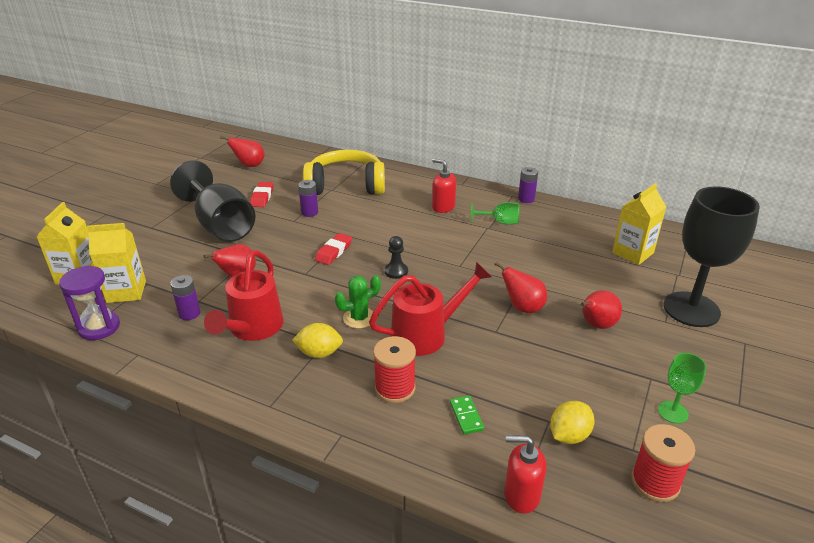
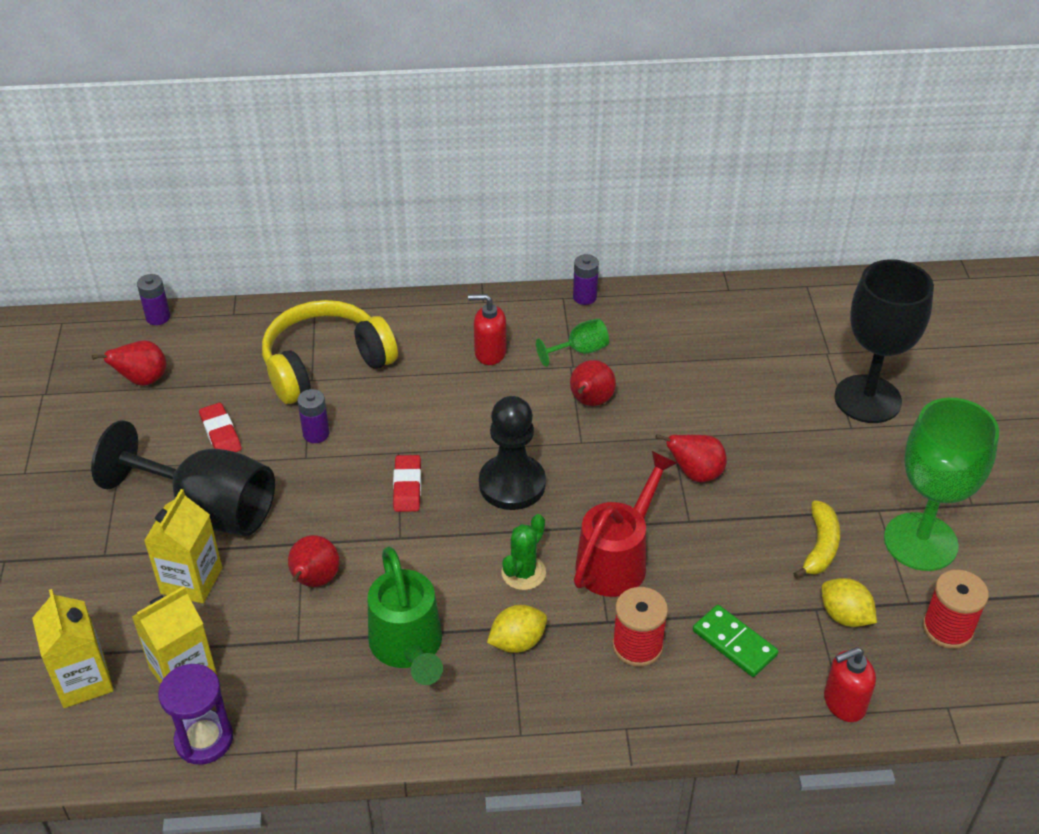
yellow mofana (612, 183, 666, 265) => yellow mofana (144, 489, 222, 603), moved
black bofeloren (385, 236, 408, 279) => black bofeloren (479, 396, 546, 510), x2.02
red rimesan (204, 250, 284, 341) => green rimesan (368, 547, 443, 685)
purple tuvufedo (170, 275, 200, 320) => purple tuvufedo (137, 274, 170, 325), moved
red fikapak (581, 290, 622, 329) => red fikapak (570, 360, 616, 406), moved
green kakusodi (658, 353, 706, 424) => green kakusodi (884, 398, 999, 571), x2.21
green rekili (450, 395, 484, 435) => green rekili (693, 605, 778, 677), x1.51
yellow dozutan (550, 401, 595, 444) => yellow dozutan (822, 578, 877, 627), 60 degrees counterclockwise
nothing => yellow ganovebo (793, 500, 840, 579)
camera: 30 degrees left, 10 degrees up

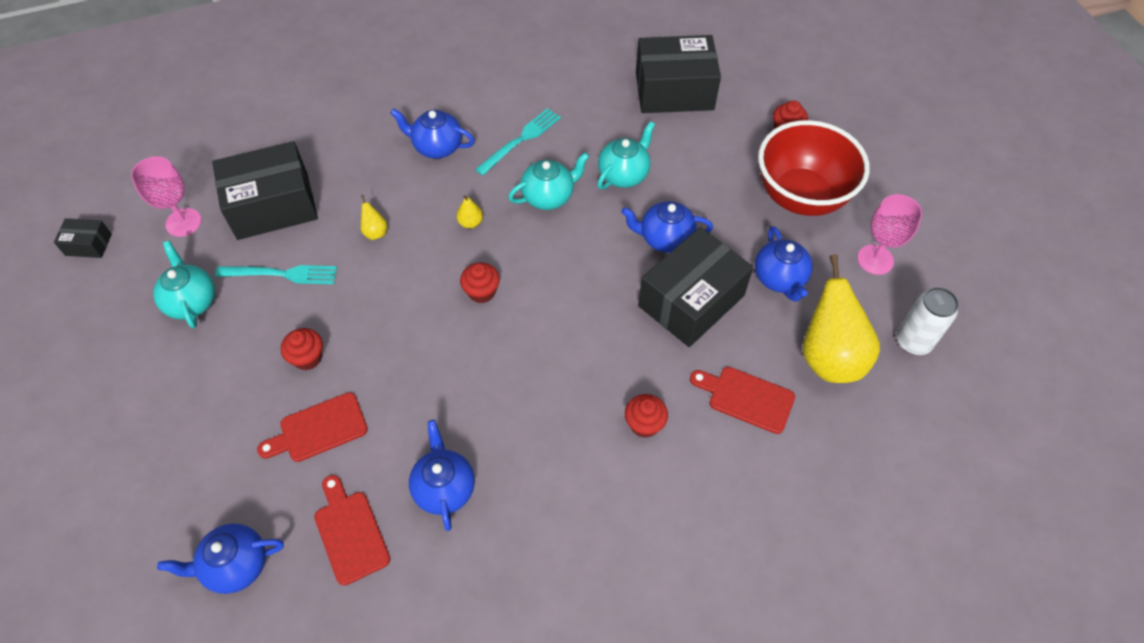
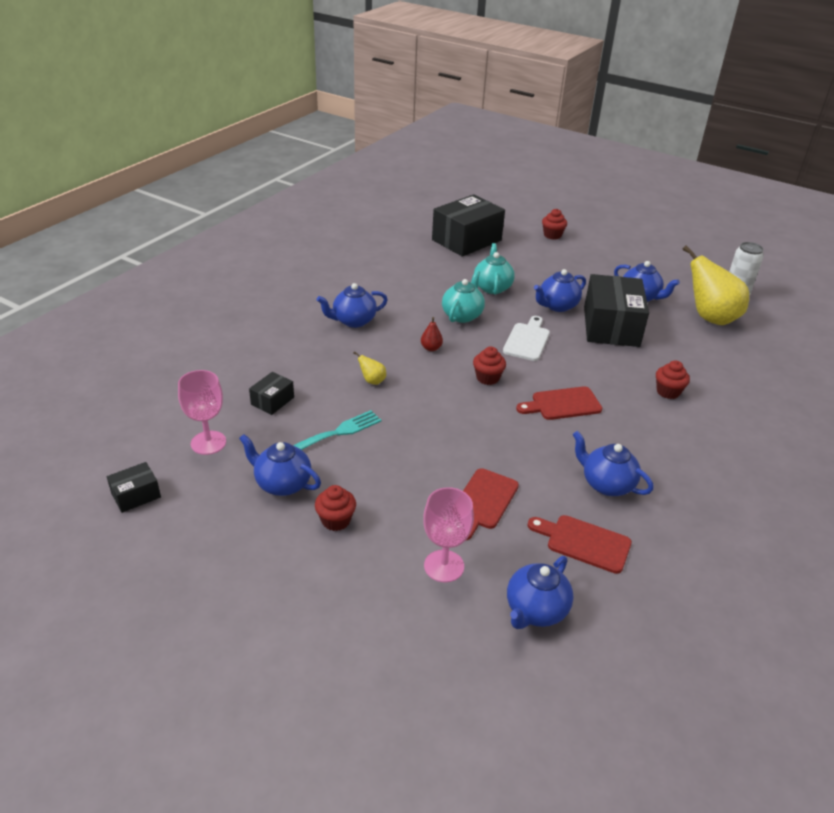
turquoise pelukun (475, 108, 561, 176) => nothing
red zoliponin (758, 120, 870, 216) => nothing
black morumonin (212, 141, 318, 240) => black morumonin (249, 372, 294, 415), x0.46
pink kakusodi (857, 194, 922, 275) => pink kakusodi (423, 487, 474, 582), moved
yellow fikapak (456, 195, 483, 228) => red fikapak (421, 317, 443, 351)
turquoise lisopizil (153, 241, 215, 328) => blue lisopizil (239, 434, 321, 496)
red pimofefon (281, 328, 323, 370) => red pimofefon (315, 485, 356, 531), moved
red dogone (690, 367, 795, 434) => red dogone (516, 386, 603, 420), moved
nothing => white dogone (503, 316, 550, 361)
camera: 40 degrees left, 20 degrees down

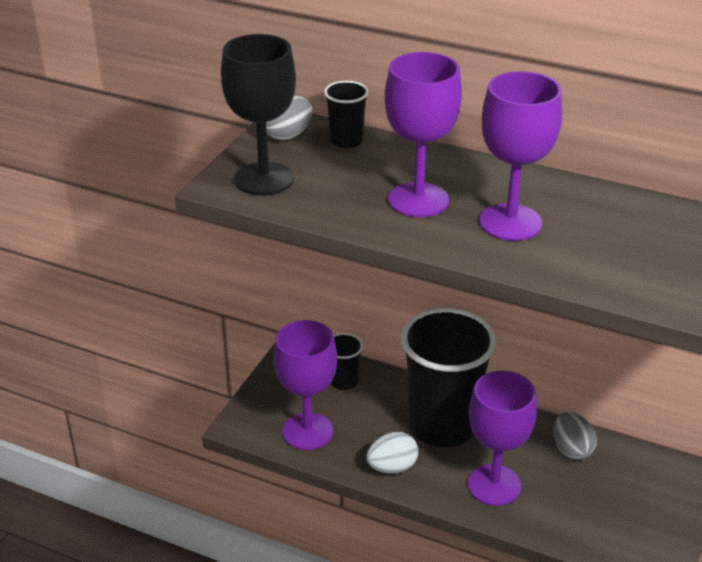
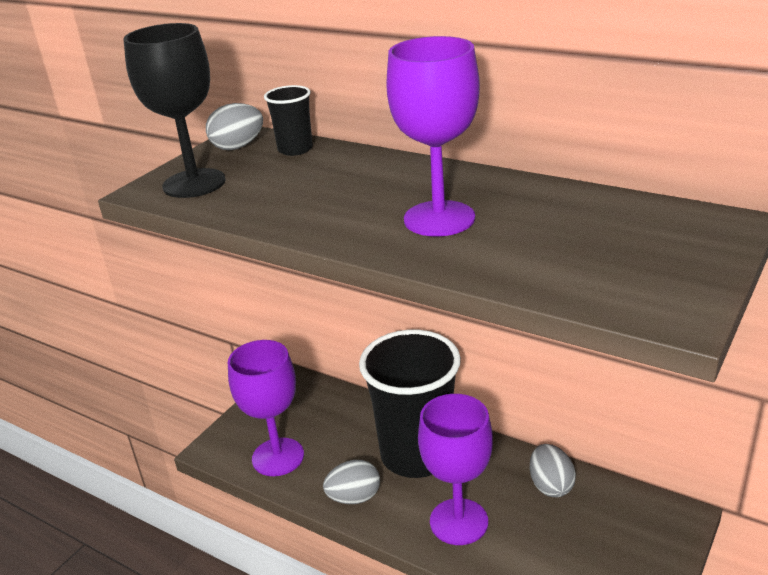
purple kakusodi (384, 52, 462, 217) => nothing
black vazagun (330, 333, 363, 390) => nothing
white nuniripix (366, 432, 418, 474) => grey nuniripix (323, 460, 380, 504)
camera: 10 degrees right, 5 degrees down

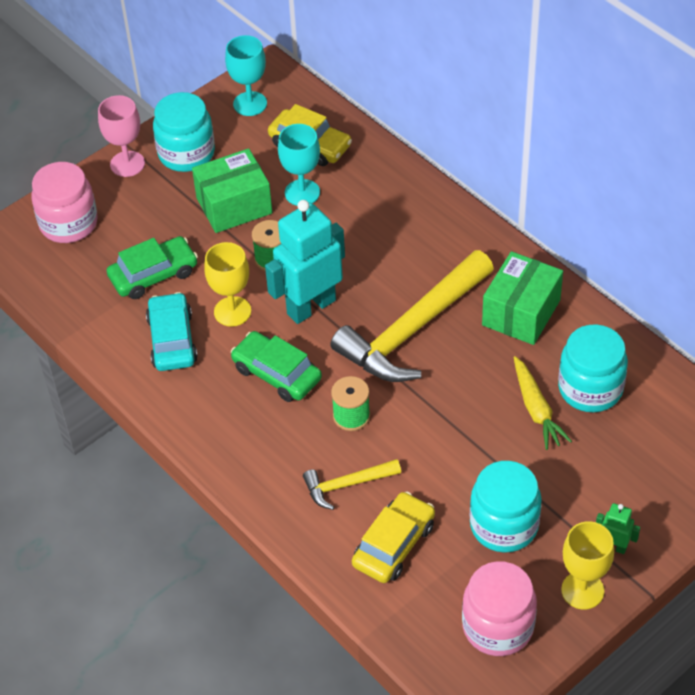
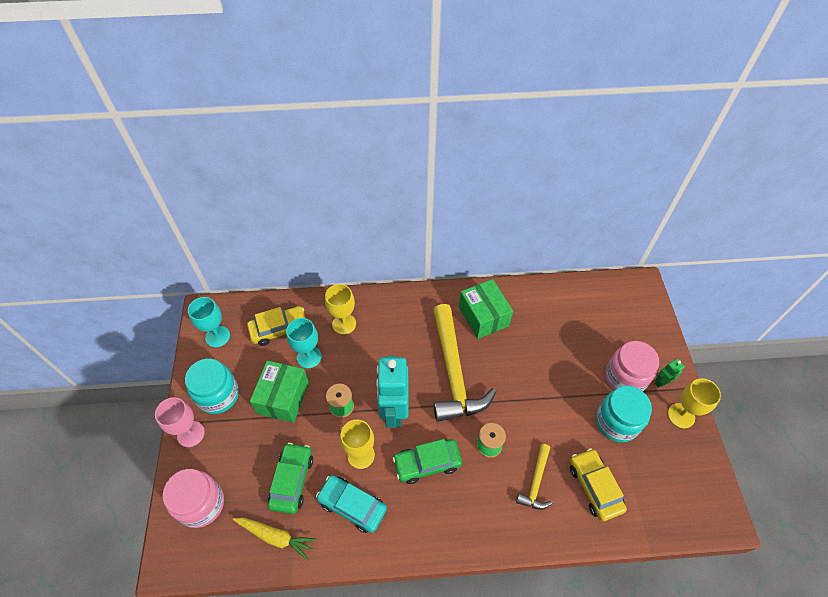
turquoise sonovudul (558, 324, 628, 412) => nothing
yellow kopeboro (514, 356, 572, 450) => yellow kopeboro (233, 518, 316, 560), moved
pink sonovudul (462, 561, 537, 656) => pink sonovudul (605, 341, 659, 391), moved
nothing => yellow kakusodi (325, 284, 356, 335)
camera: 55 degrees left, 5 degrees up

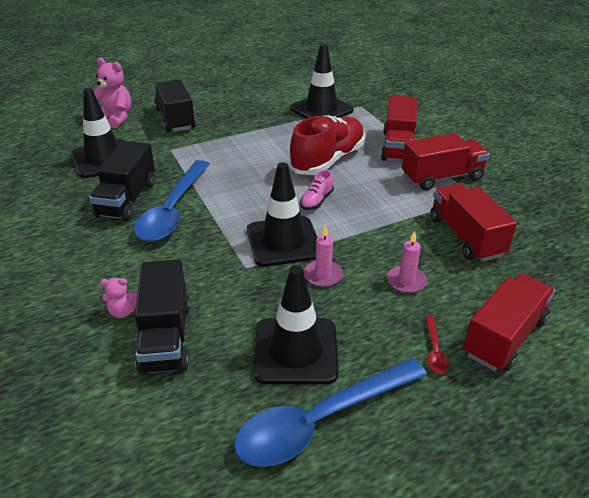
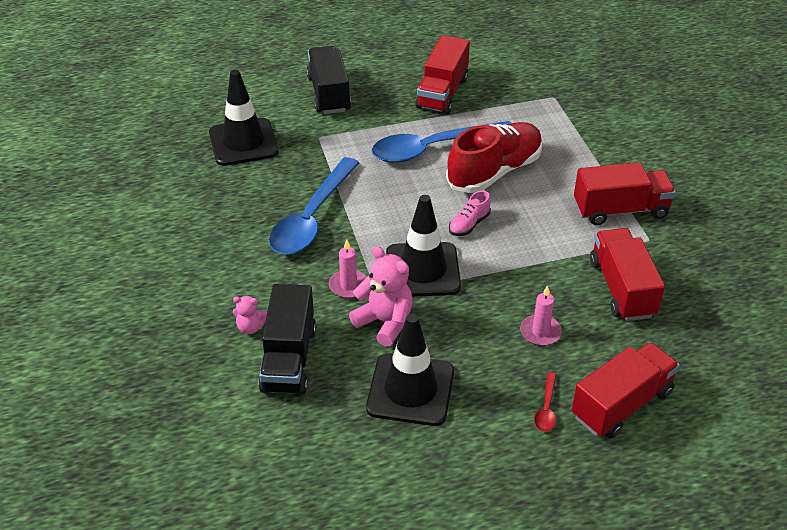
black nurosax (290, 44, 354, 119) => nothing
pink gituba (93, 57, 132, 128) => pink gituba (349, 246, 413, 347), moved
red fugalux (381, 96, 417, 161) => red fugalux (415, 35, 470, 114), moved
black fugalux (89, 141, 155, 221) => nothing
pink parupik (304, 225, 343, 287) => pink parupik (329, 239, 366, 298), moved
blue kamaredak (234, 358, 427, 467) => blue kamaredak (372, 121, 512, 163), moved
camera: 10 degrees right, 5 degrees up

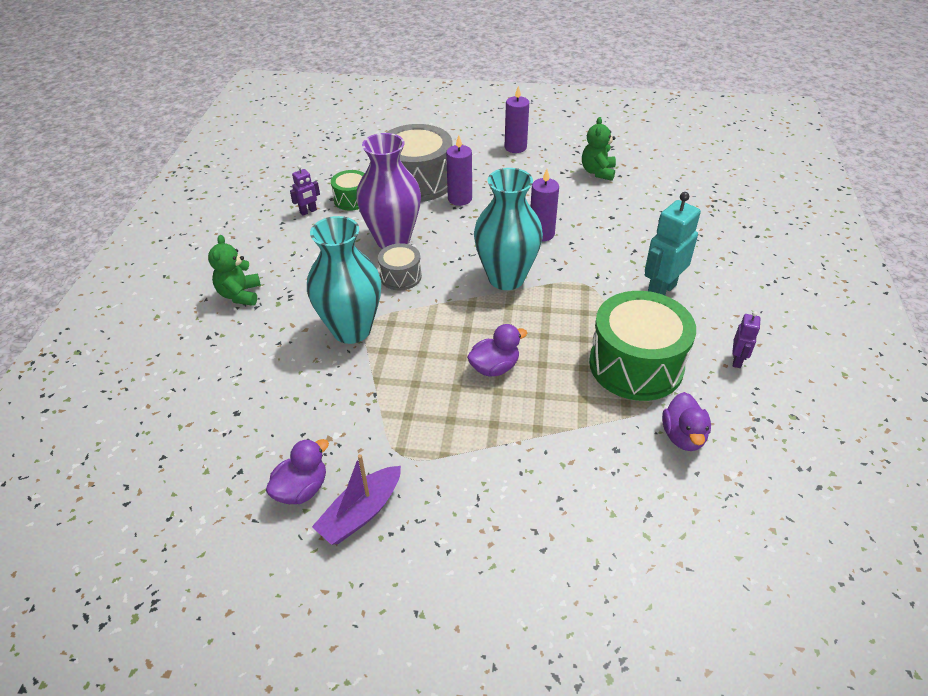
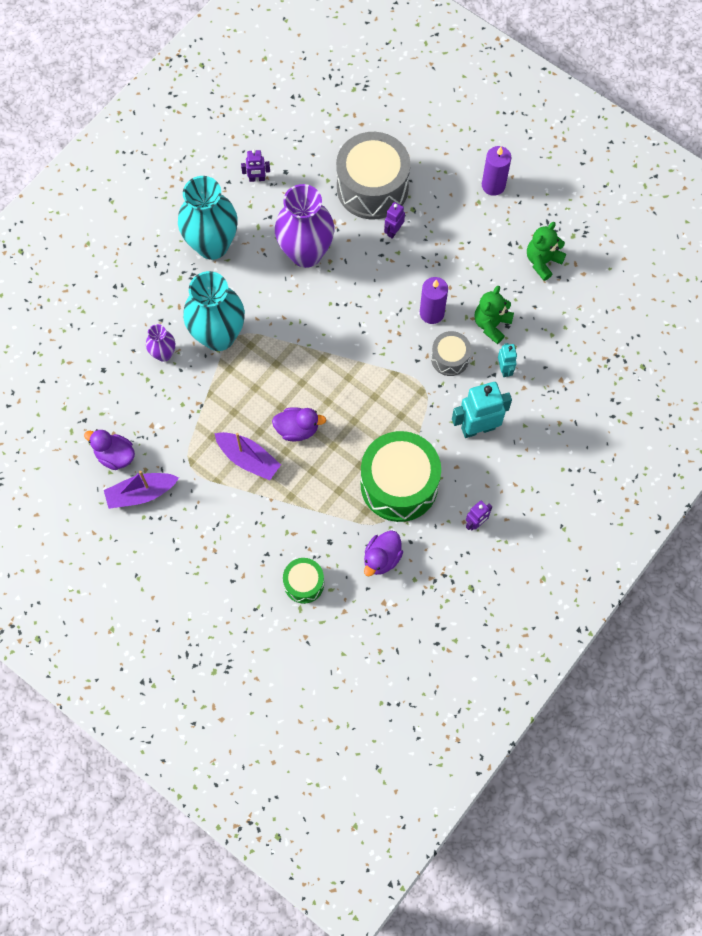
purple parupik (446, 135, 472, 206) => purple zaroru (384, 202, 405, 239)
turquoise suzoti (474, 168, 543, 290) => turquoise suzoti (178, 176, 238, 260), moved
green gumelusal (331, 170, 365, 211) => green gumelusal (283, 558, 324, 604), moved
green gituba (208, 235, 261, 306) => green gituba (475, 286, 514, 344), moved
grey gumelusal (378, 243, 422, 290) => grey gumelusal (431, 331, 471, 376), moved
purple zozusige (266, 439, 329, 504) => purple zozusige (84, 429, 135, 470), 135 degrees counterclockwise
nothing => purple suzoti (146, 324, 175, 362)
nothing => turquoise zaroru (498, 343, 517, 377)
nothing => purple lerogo (214, 432, 281, 480)
camera: 30 degrees right, 25 degrees up

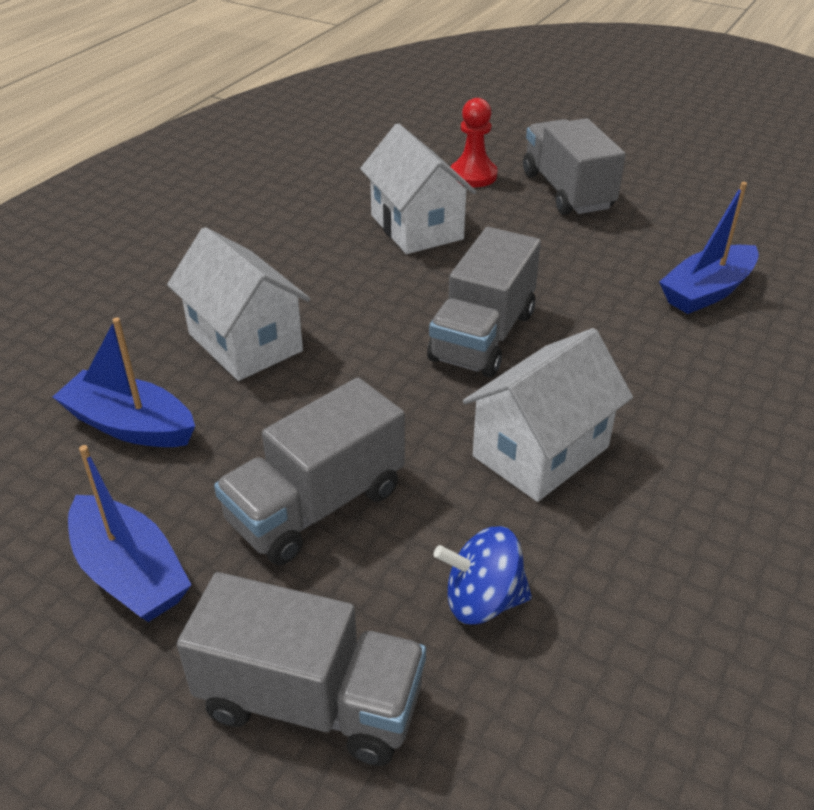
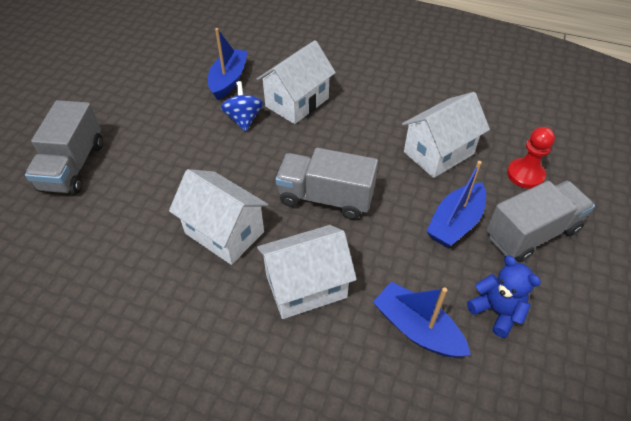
grey fugalux (214, 378, 405, 565) => nothing
blue lerogo (68, 445, 192, 622) => blue lerogo (426, 161, 486, 247), moved
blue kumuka (434, 526, 532, 625) => blue kumuka (221, 81, 263, 132), moved
nothing => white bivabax (257, 225, 357, 319)
nothing => blue gituba (467, 256, 541, 338)
camera: 80 degrees right, 10 degrees up

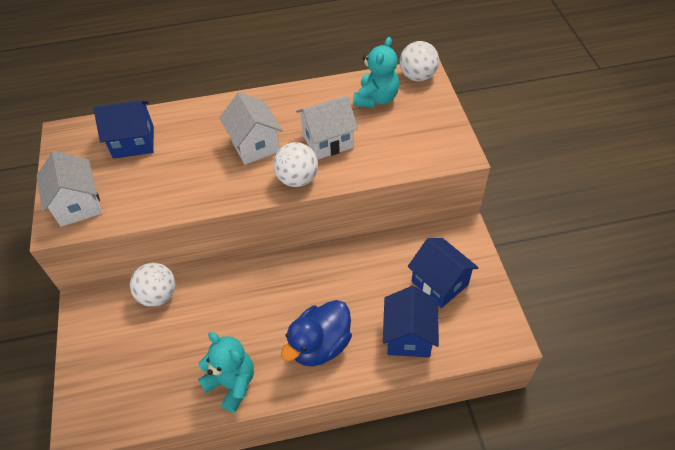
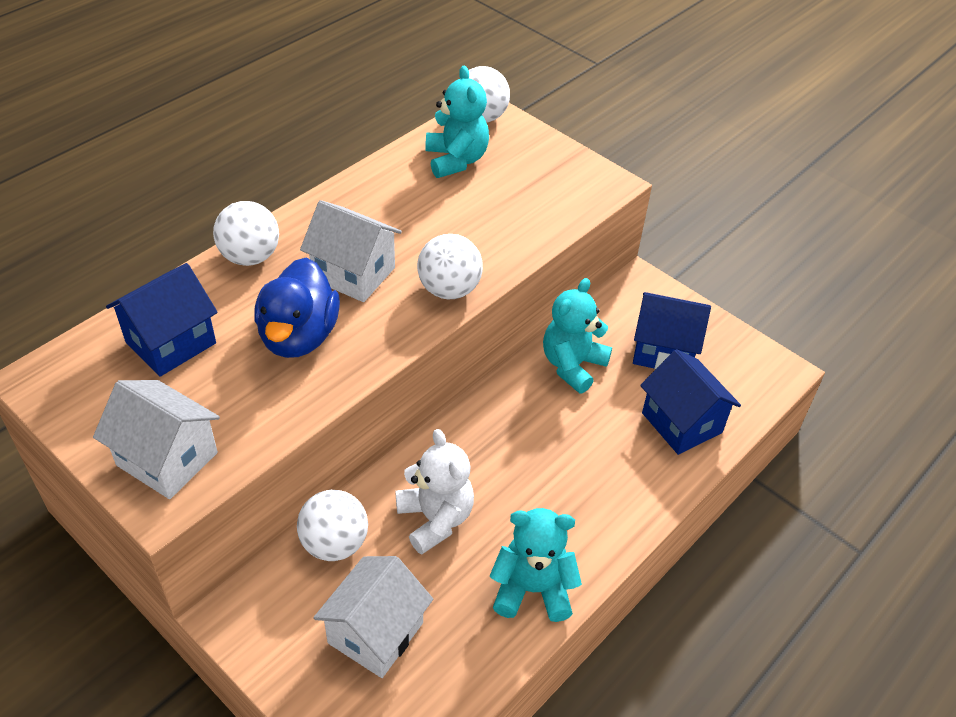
white bivabax (296, 95, 358, 159) => white bivabax (313, 556, 433, 678), moved
blue zozusige (281, 300, 352, 366) => blue zozusige (254, 258, 340, 358), moved
nothing => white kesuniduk (213, 201, 279, 266)
nothing => turquoise gituba (543, 278, 612, 393)
nothing => white gituba (395, 429, 474, 554)
camera: 40 degrees left, 5 degrees down

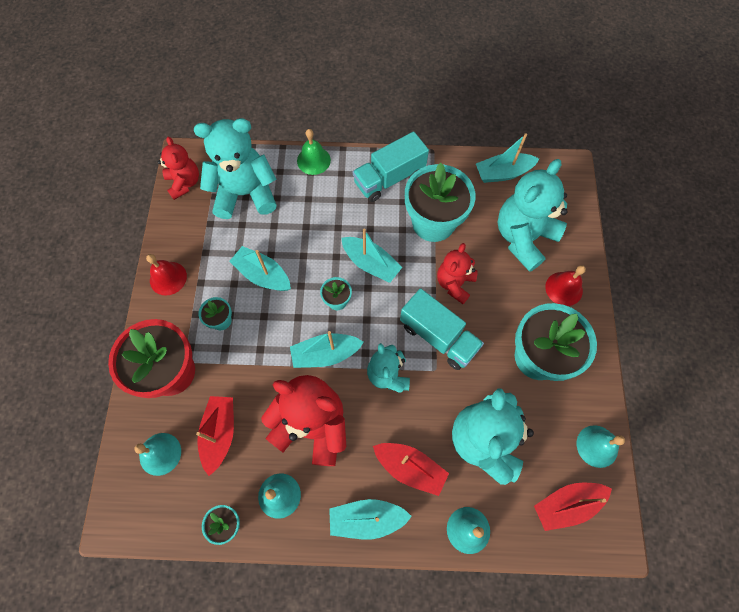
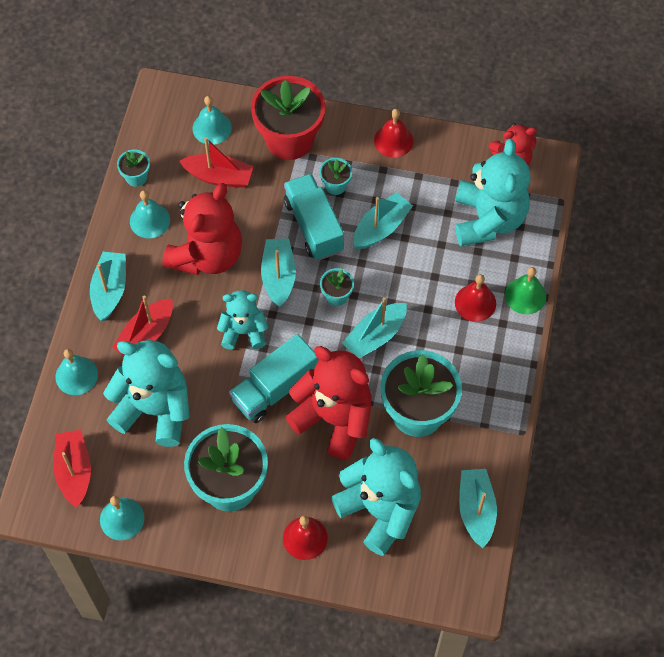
turquoise fugalux (353, 132, 429, 202) => turquoise fugalux (284, 174, 344, 260), moved
red gituba (437, 243, 478, 304) => red gituba (285, 346, 371, 460), x1.70
nothing => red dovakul (455, 274, 496, 322)
camera: 100 degrees right, 5 degrees down

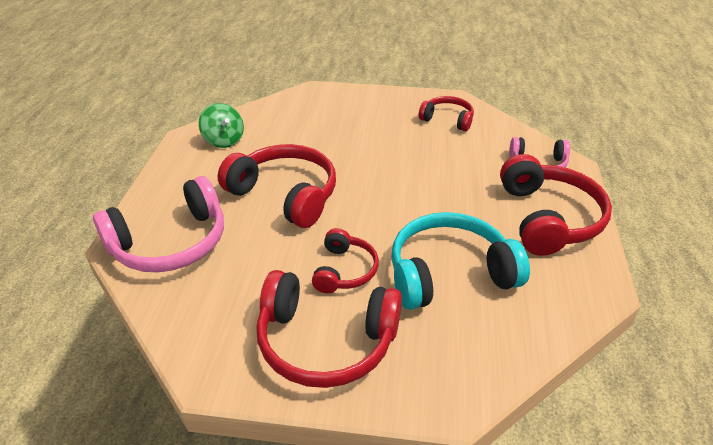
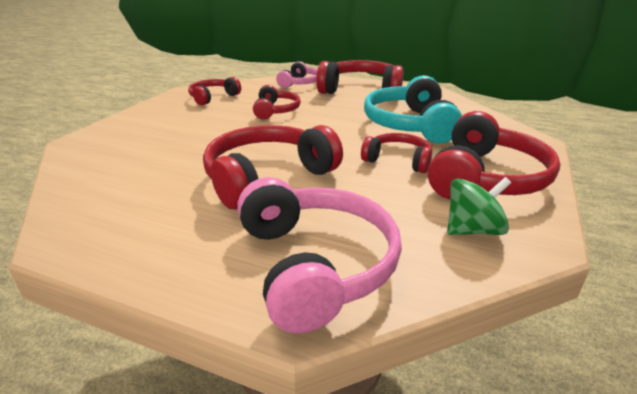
green kumuka (199, 103, 244, 148) => green kumuka (447, 177, 511, 235), moved
nothing => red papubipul (253, 85, 301, 119)
camera: 75 degrees left, 10 degrees down

